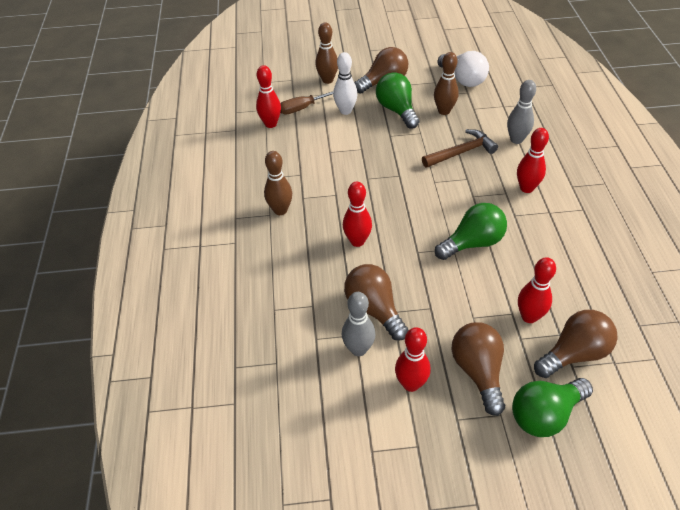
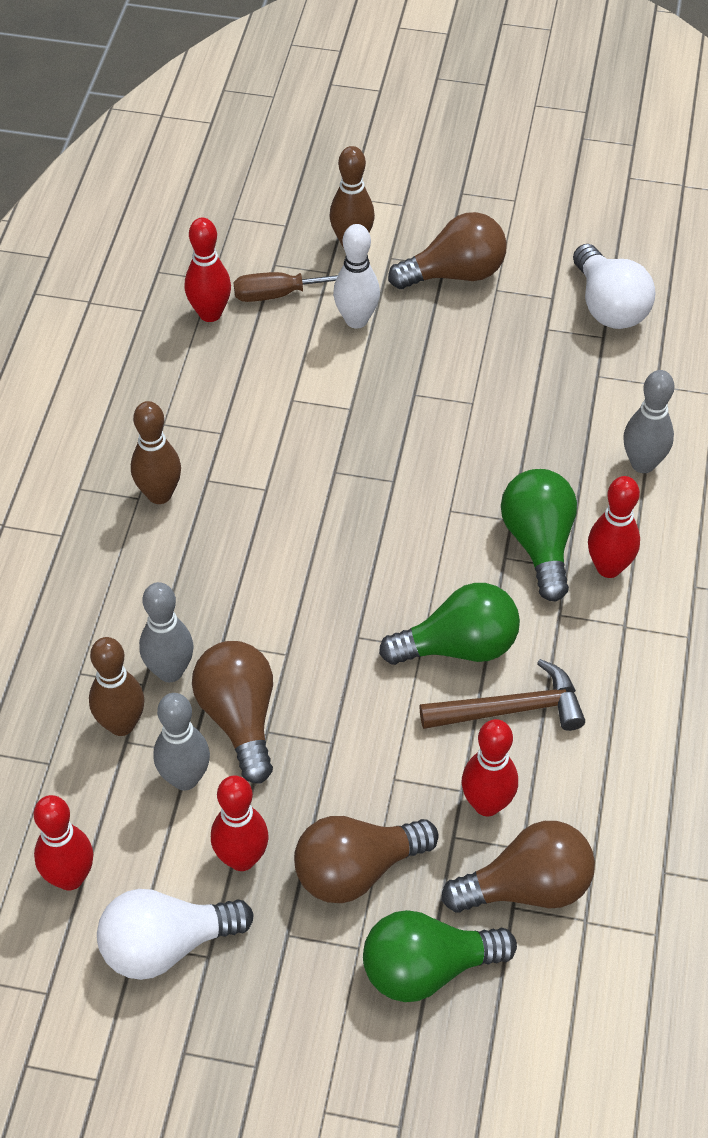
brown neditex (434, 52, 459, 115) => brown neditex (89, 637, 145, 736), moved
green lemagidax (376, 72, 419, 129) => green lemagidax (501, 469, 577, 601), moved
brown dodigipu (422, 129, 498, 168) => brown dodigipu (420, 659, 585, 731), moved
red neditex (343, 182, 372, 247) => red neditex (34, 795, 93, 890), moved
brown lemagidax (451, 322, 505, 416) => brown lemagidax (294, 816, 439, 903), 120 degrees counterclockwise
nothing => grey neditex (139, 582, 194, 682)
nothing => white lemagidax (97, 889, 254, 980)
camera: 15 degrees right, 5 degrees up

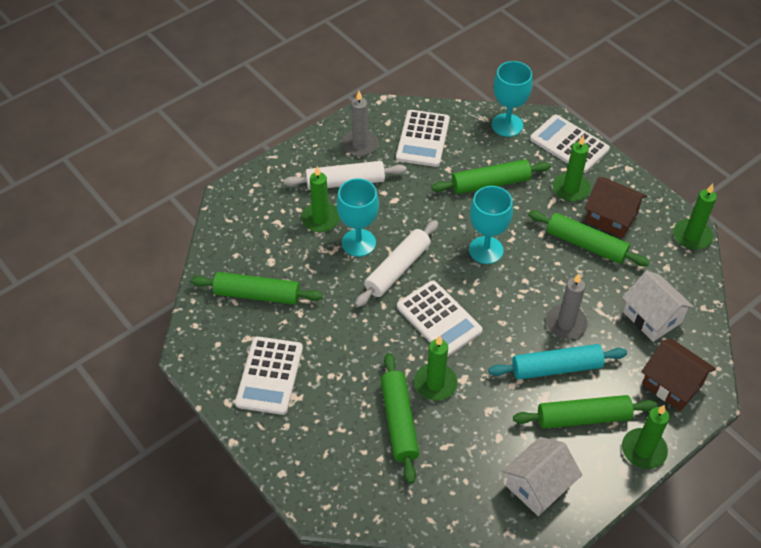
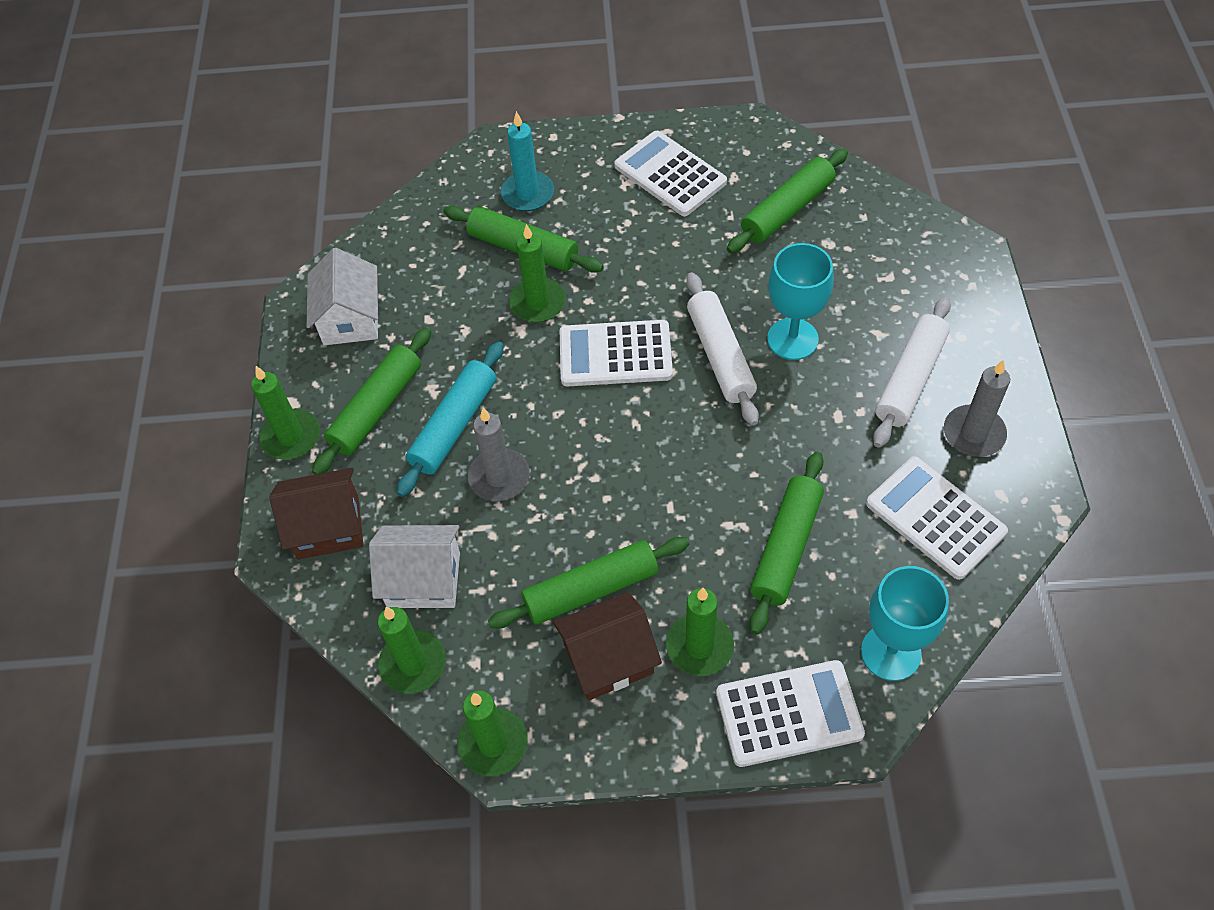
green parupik (302, 166, 340, 232) => green parupik (378, 607, 446, 694), moved
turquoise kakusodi (469, 186, 513, 264) => nothing
nothing => turquoise parupik (501, 111, 554, 211)
camera: 130 degrees right, 5 degrees up

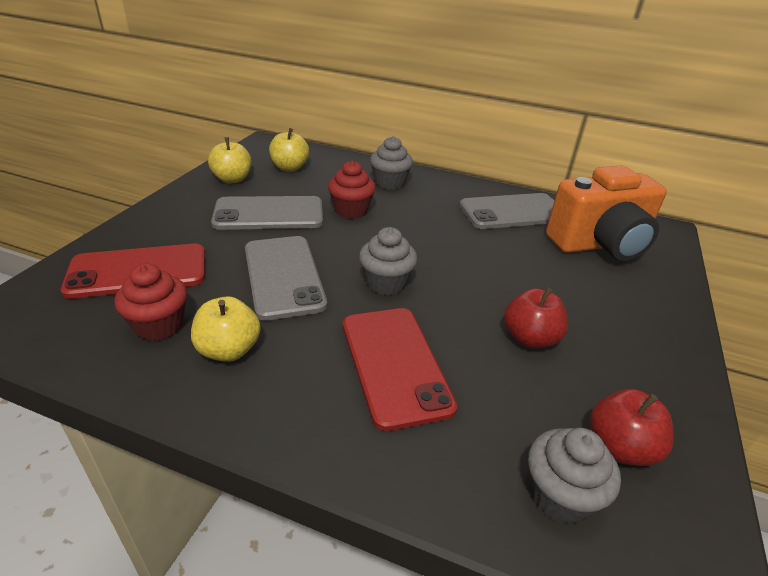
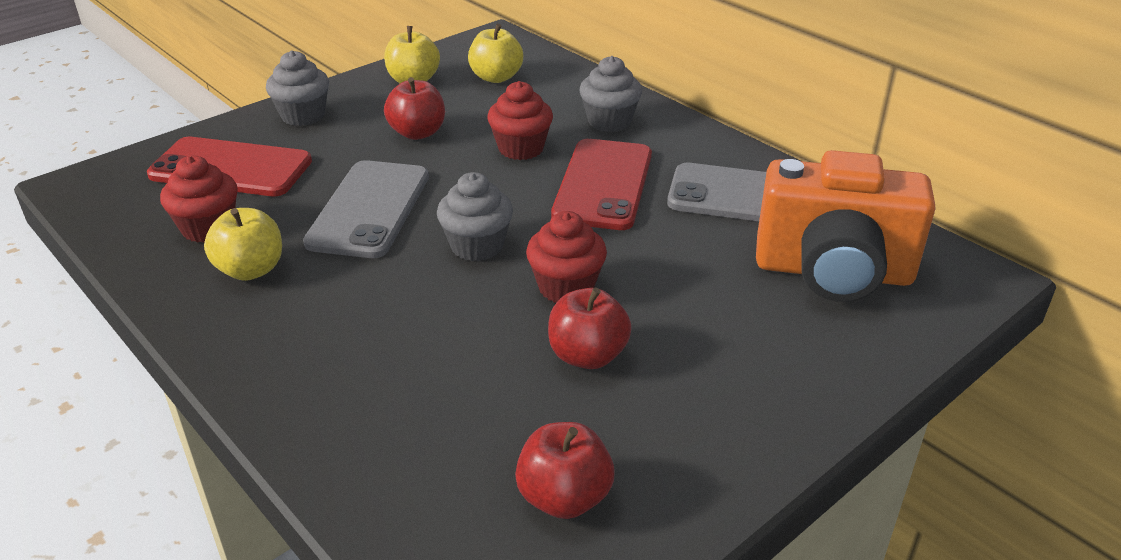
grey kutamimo (211, 196, 323, 230) => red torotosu (384, 77, 445, 140)
red kutamimo (343, 308, 457, 431) => red kutamimo (551, 139, 652, 230), moved
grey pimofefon (528, 428, 621, 524) => grey pimofefon (266, 50, 329, 126), moved
nothing => red pimofefon (526, 211, 607, 303)
camera: 30 degrees right, 0 degrees up

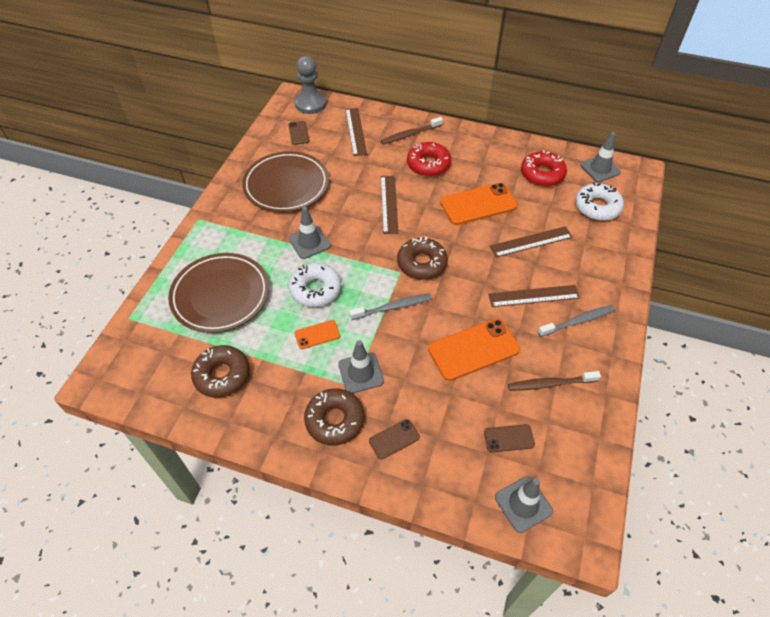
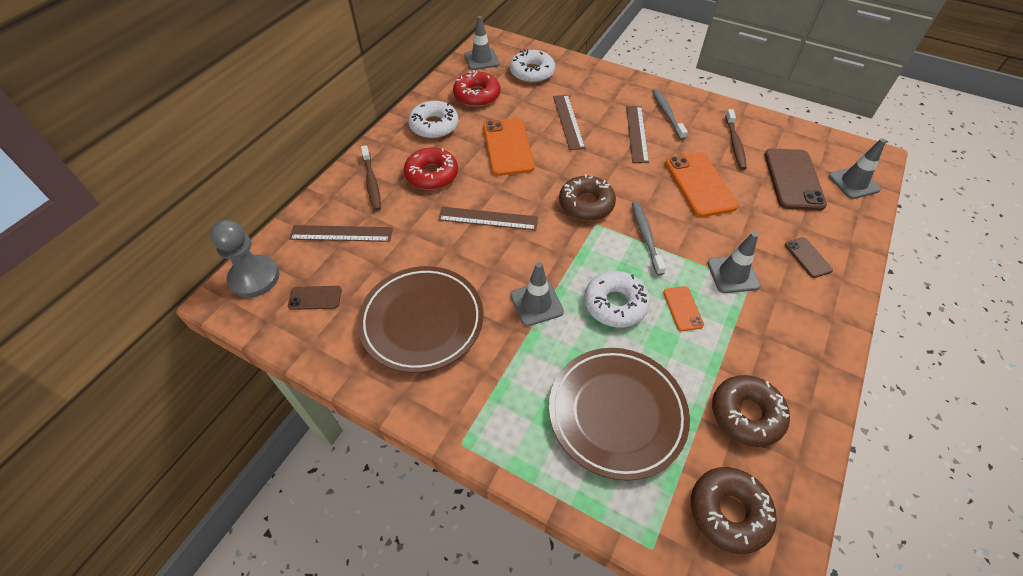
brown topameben (304, 388, 365, 446) => brown topameben (691, 467, 777, 554), moved
brown kutamimo (484, 424, 535, 453) => brown kutamimo (764, 148, 827, 211), x1.96
nothing => white topameben (408, 101, 459, 139)
camera: 80 degrees left, 0 degrees up

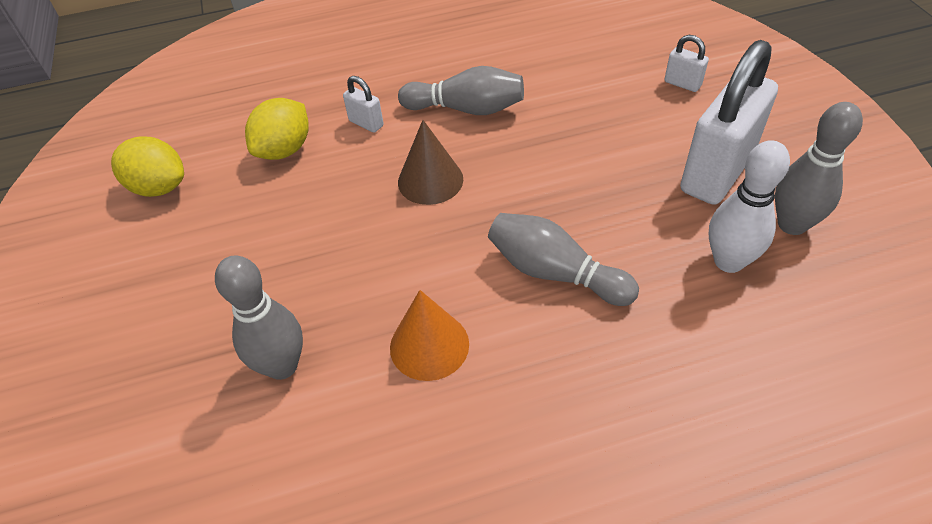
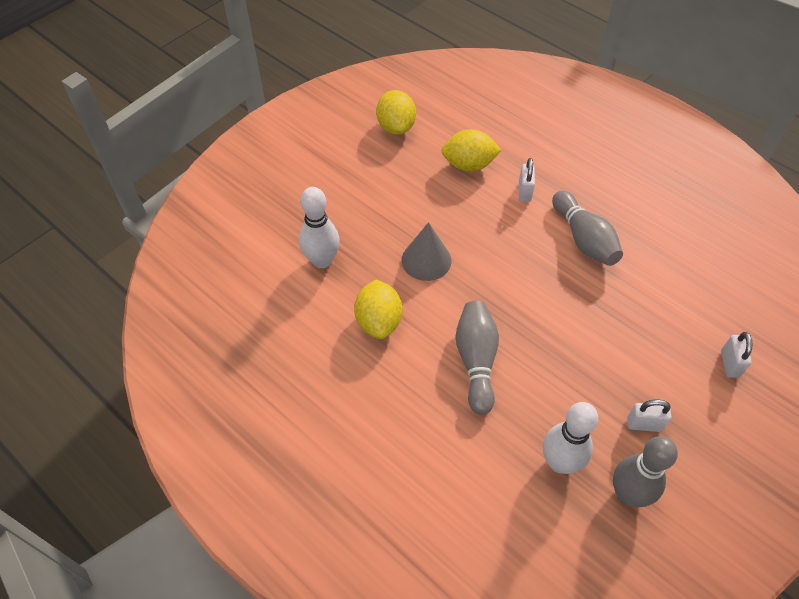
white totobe (680, 40, 778, 205) => white totobe (627, 400, 671, 432), x0.42
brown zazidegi (398, 120, 463, 205) => nothing
grey neditex (215, 255, 303, 380) => white neditex (299, 187, 340, 268)
orange zazidegi (390, 290, 469, 381) => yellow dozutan (354, 280, 402, 339)
nothing => grey zazidegi (402, 222, 451, 281)
camera: 55 degrees right, 5 degrees up

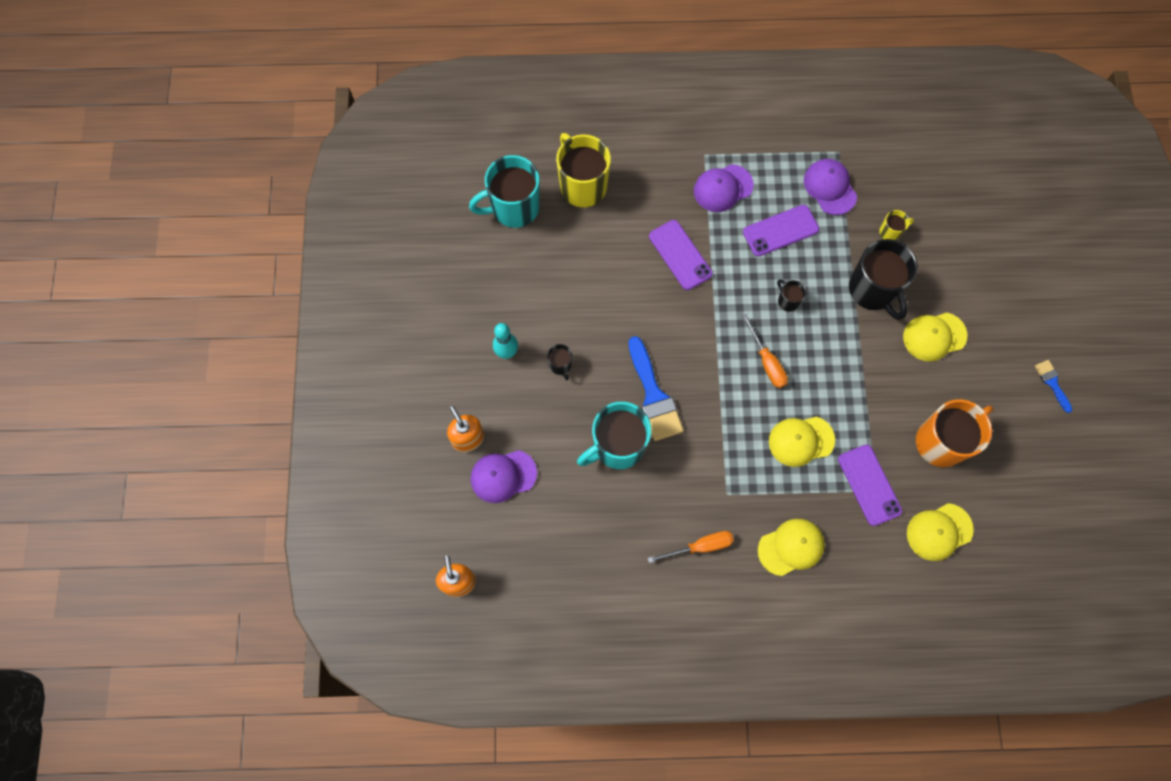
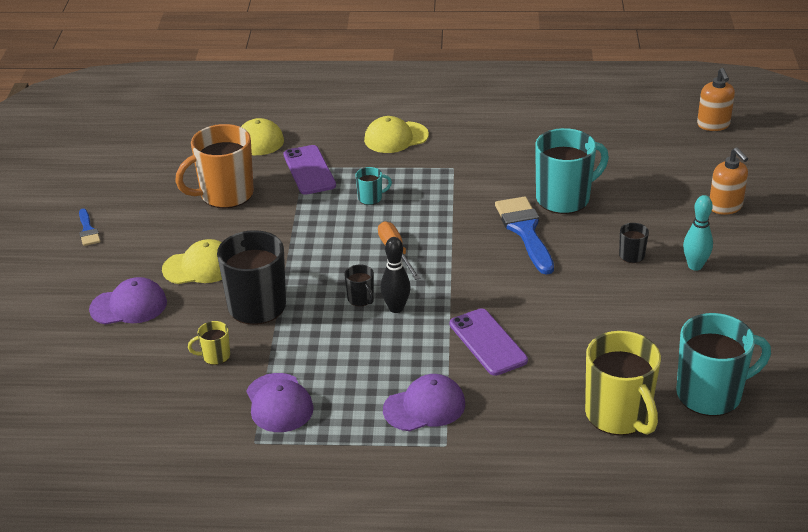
purple kutamimo (743, 205, 819, 257) => nothing
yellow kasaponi (769, 416, 835, 467) => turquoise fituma (355, 167, 392, 205)
purple kasaponi (471, 450, 537, 503) => purple kasaponi (89, 277, 167, 325), moved
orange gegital (648, 531, 734, 563) => nothing
nothing => black neditex (381, 237, 411, 313)
camera: 175 degrees left, 35 degrees down

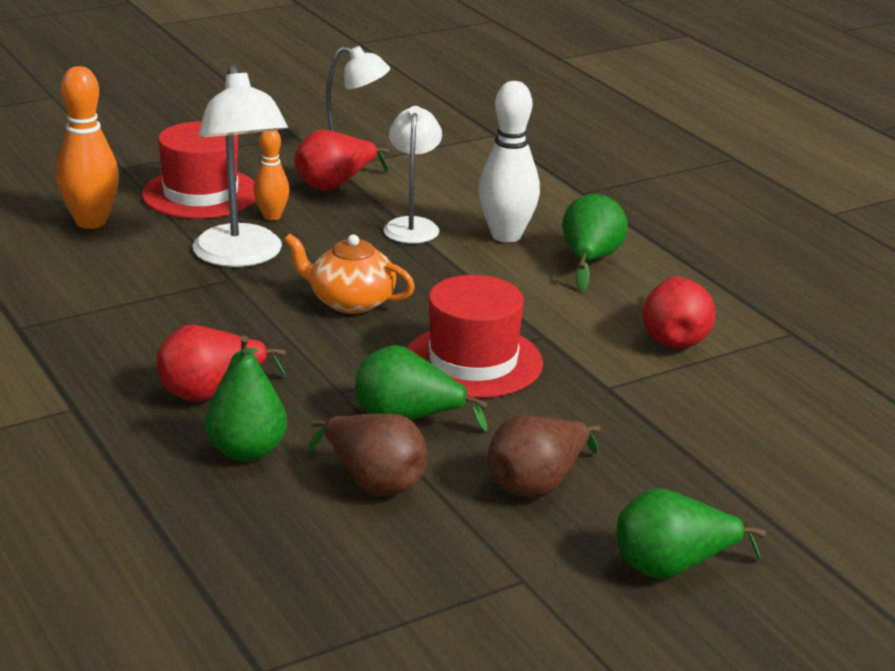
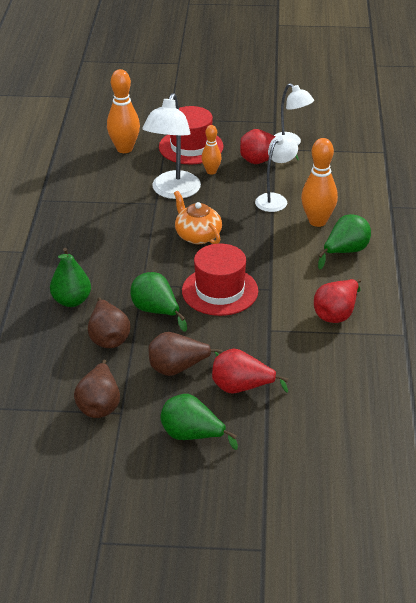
white neditex (478, 81, 540, 243) => orange neditex (301, 138, 338, 227)
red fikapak (157, 325, 286, 402) => red fikapak (212, 349, 288, 394), moved
nothing => brown fikapak (74, 360, 120, 418)
camera: 35 degrees right, 10 degrees up

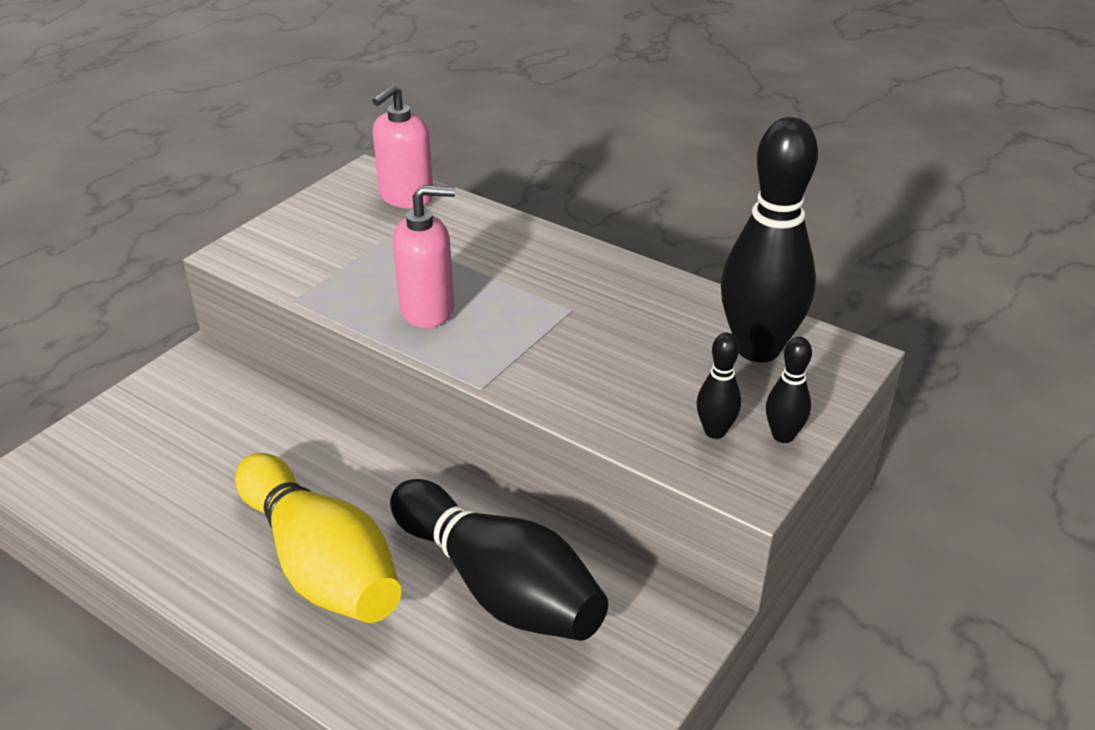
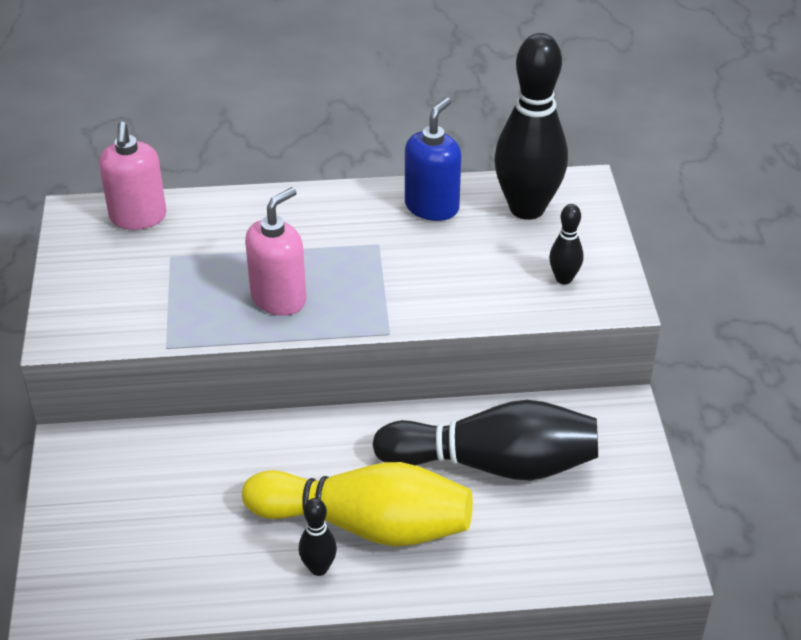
black neditex (766, 337, 812, 443) => black neditex (299, 498, 337, 576), moved
nothing => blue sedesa (405, 98, 461, 221)
camera: 40 degrees left, 5 degrees up

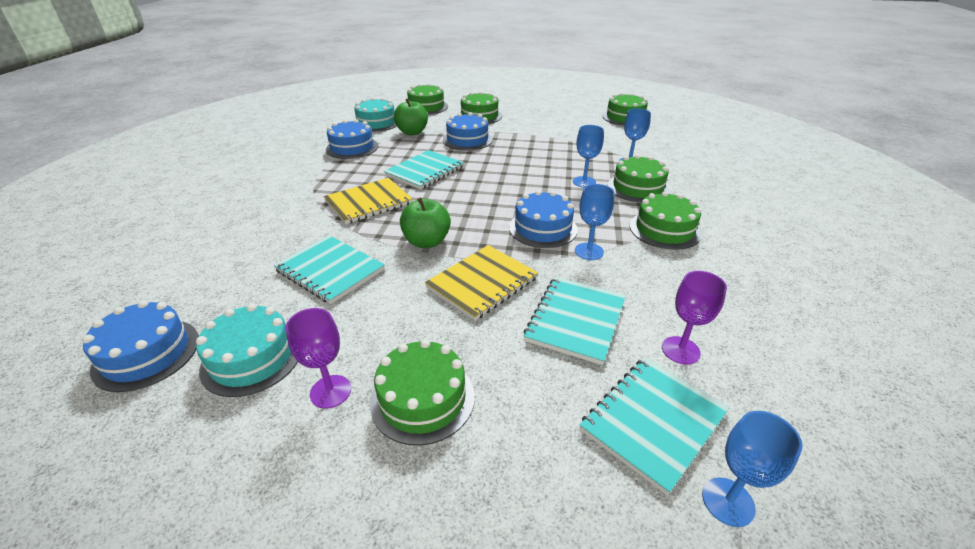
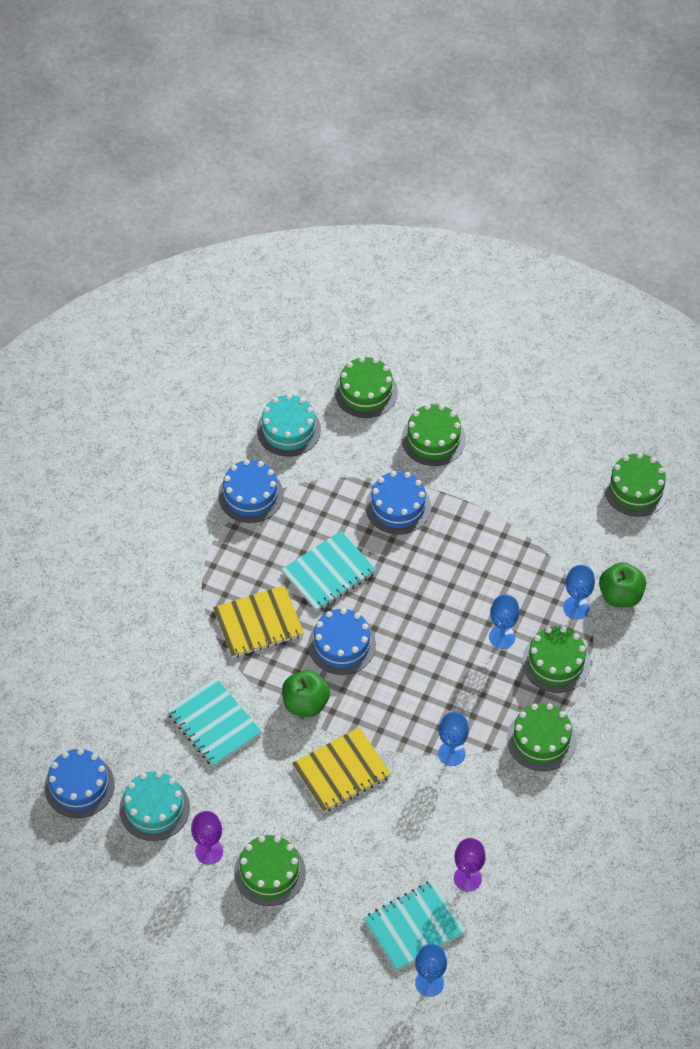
green torotosu (394, 99, 428, 135) => green torotosu (599, 562, 646, 607), moved
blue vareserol (509, 190, 578, 248) => blue vareserol (308, 608, 376, 675), moved
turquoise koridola (523, 277, 626, 365) => nothing
camera: 15 degrees right, 20 degrees up

